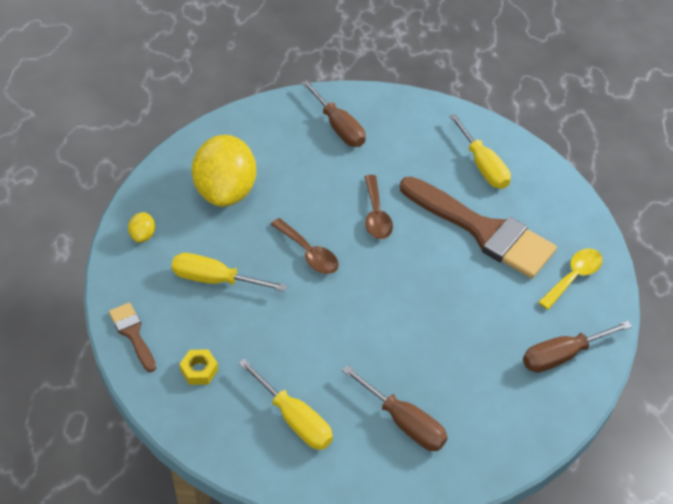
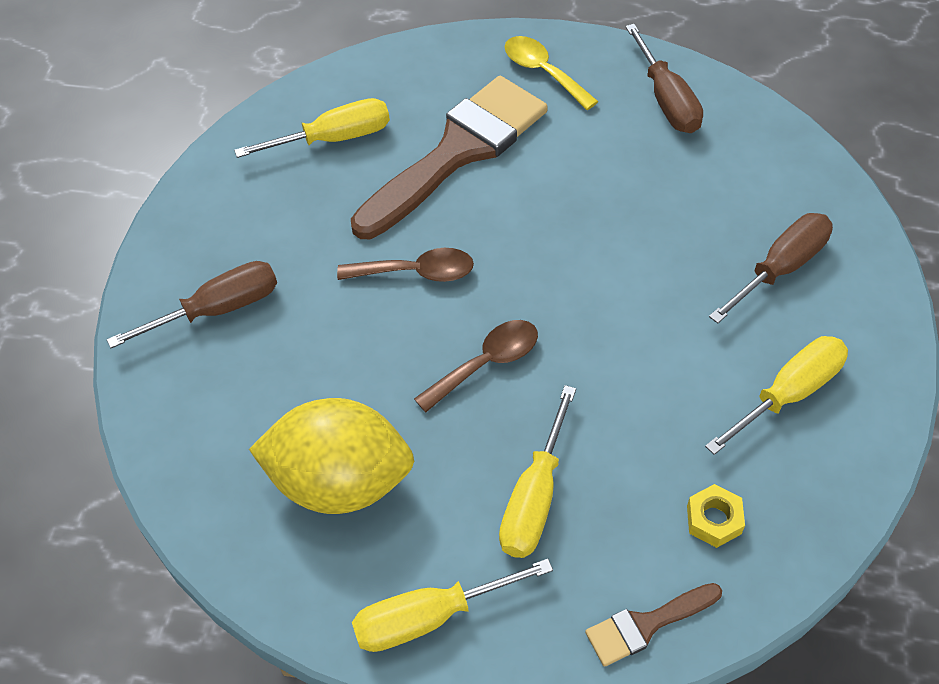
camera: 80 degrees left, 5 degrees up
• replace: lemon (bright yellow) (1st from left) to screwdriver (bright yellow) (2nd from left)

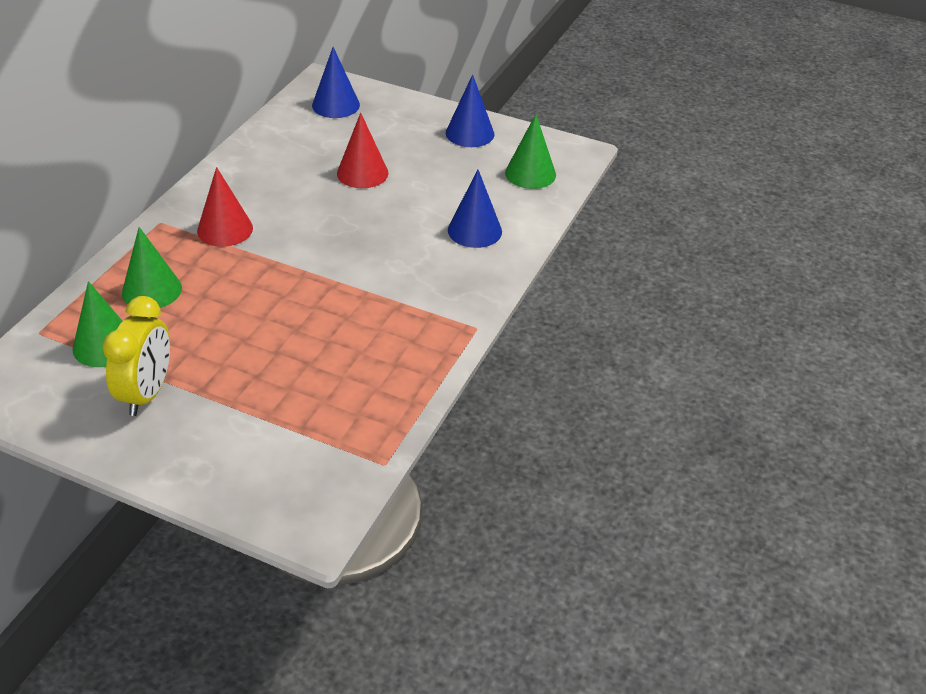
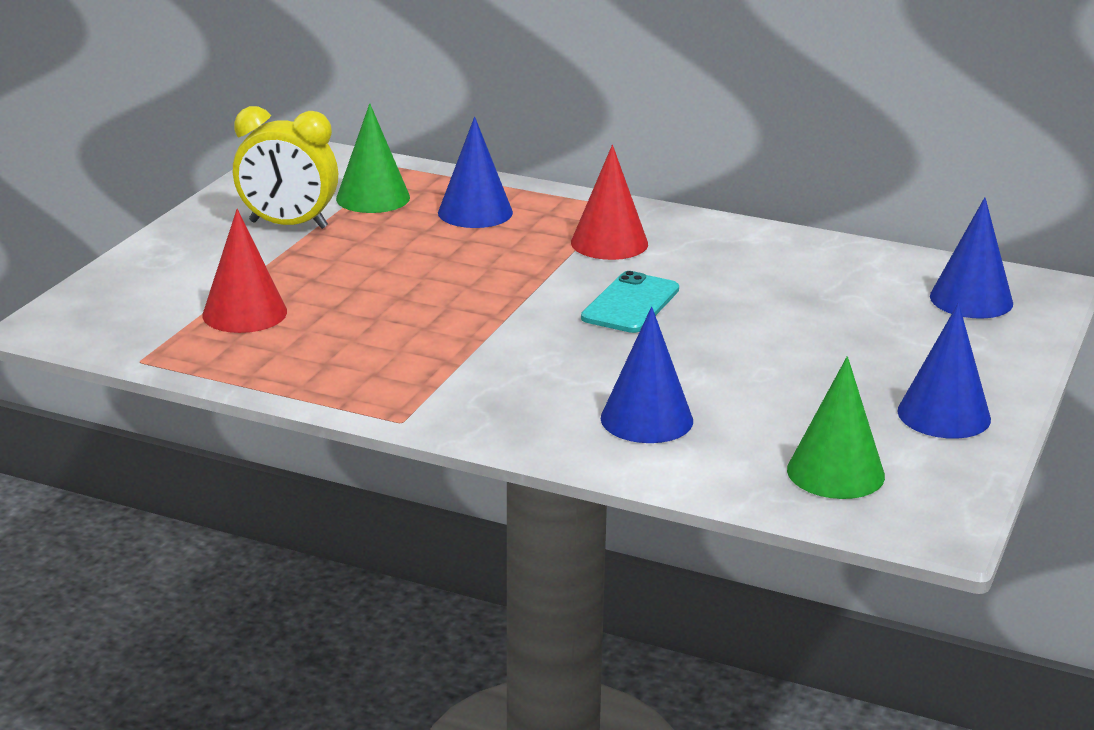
camera: 90 degrees right, 15 degrees down
• move: solid cone (scarlet) (2nd from left in the first image) to solid cone (scarlet) (1st from left)
• recolor: solid cone (green) (2nd from left) to solid cone (cobalt) (1st from left)
• insert: mobile phone (aqua)

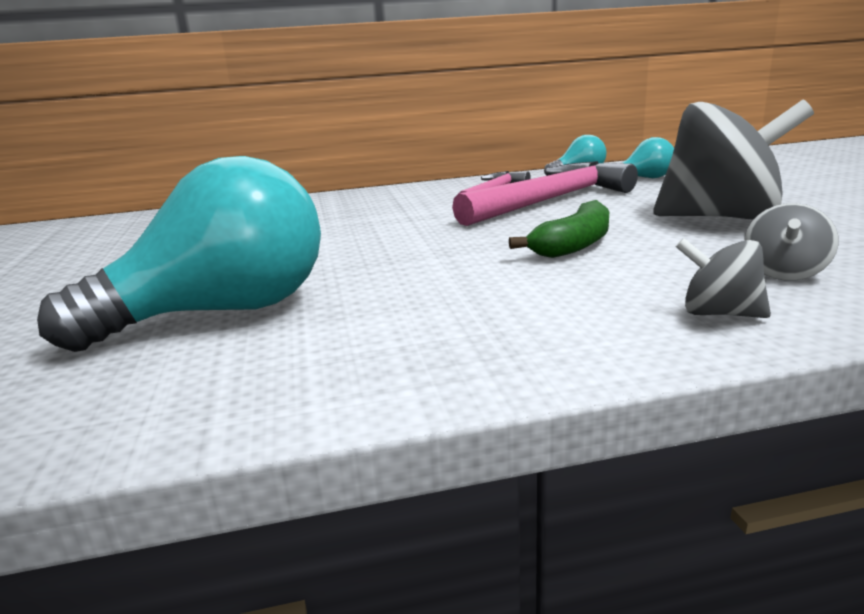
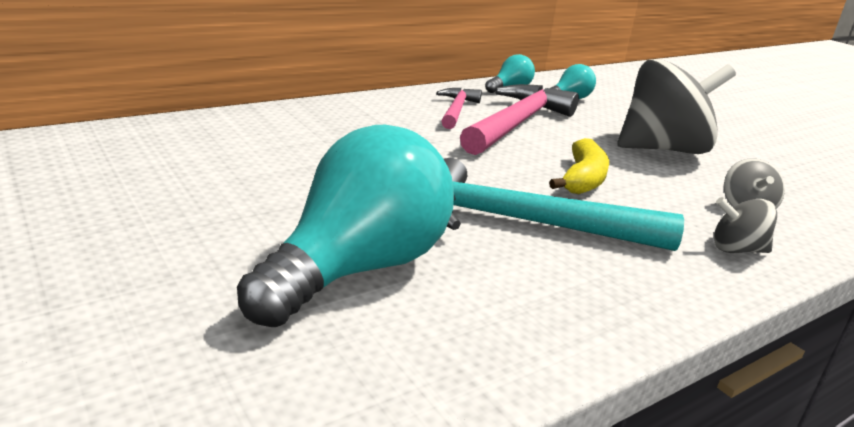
camera: 25 degrees left, 5 degrees up
• insert: carpenter's hammer (aqua)
• recolor: banana (green) to banana (bright yellow)

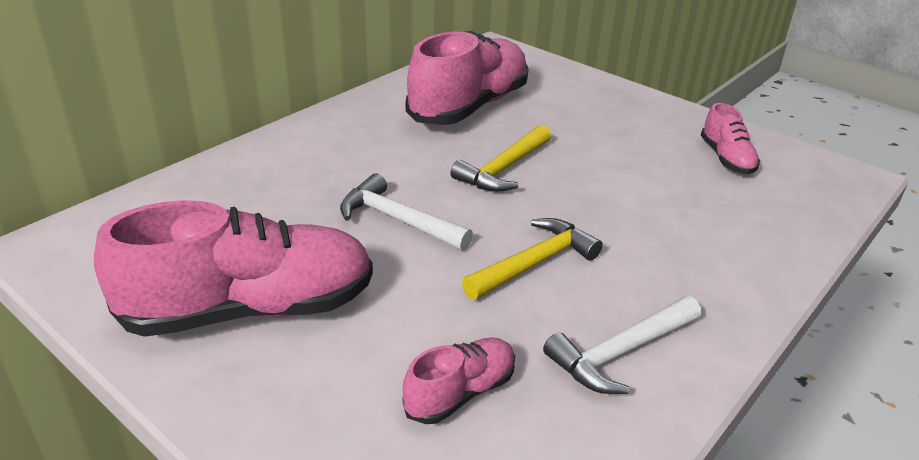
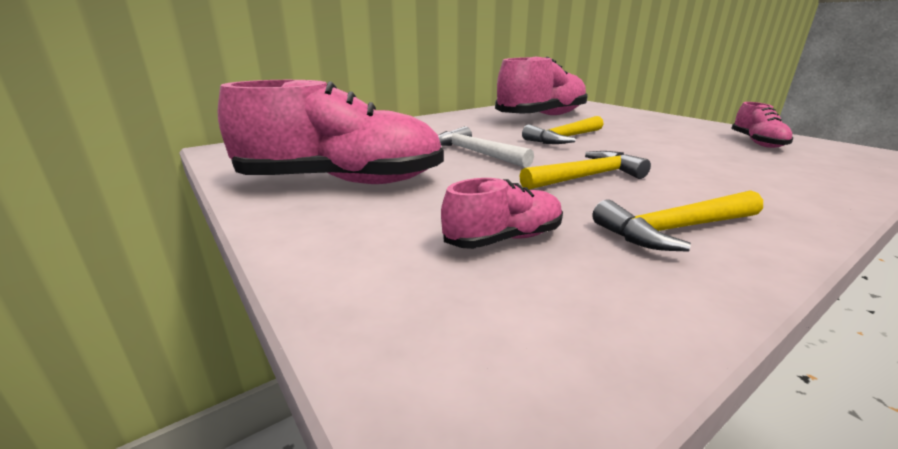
camera: 15 degrees right, 10 degrees down
• recolor: carpenter's hammer (white) (2nd from left) to carpenter's hammer (bright yellow) (3rd from left)

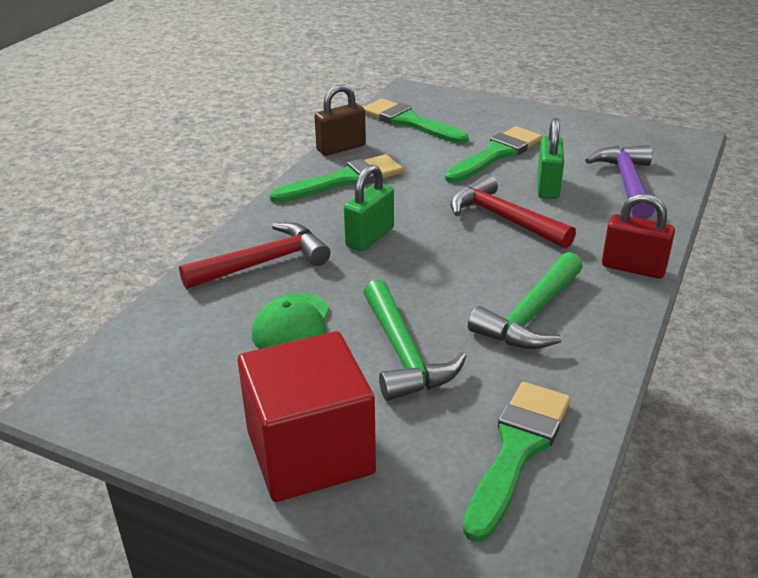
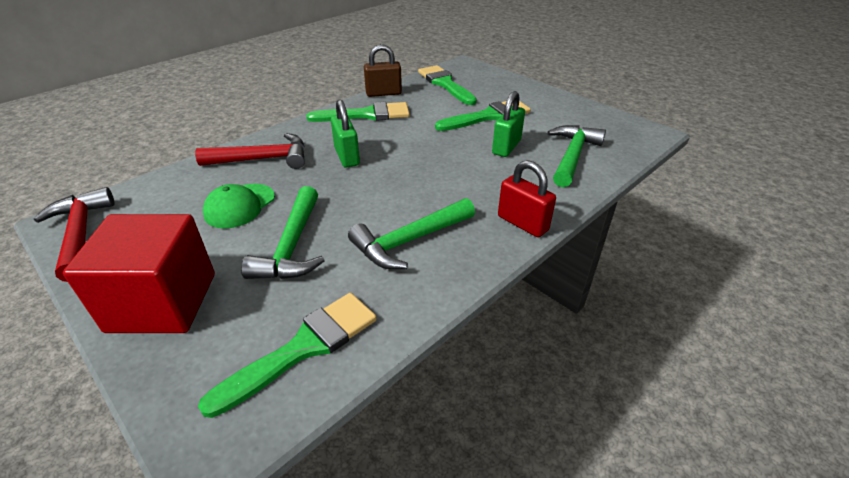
camera: 20 degrees right, 5 degrees up
• move: carpenter's hammer (scarlet) (2nd from left in the first image) to carpenter's hammer (scarlet) (1st from left)
• rotate: small lock (green) (1st from left) 75 degrees counterclockwise
• recolor: carpenter's hammer (royal purple) to carpenter's hammer (green) (3rd from left)

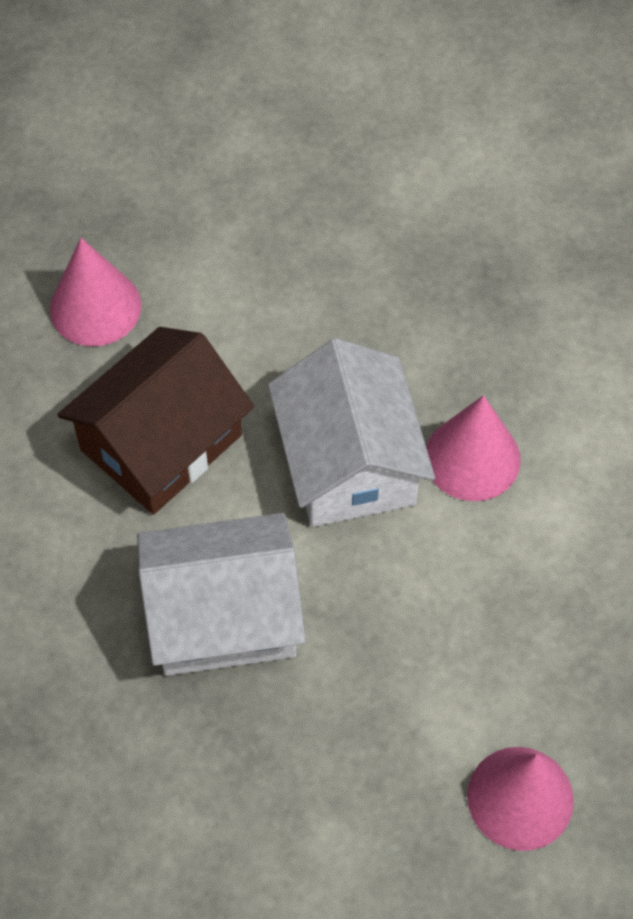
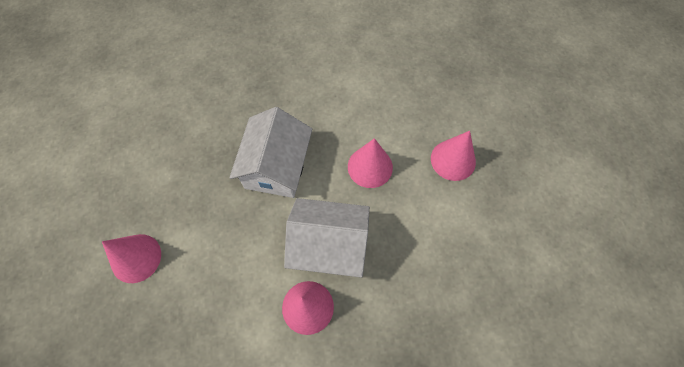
camera: 110 degrees right, 5 degrees up
• replace: cottage (russet) to solid cone (rose-pink) (3rd from left)

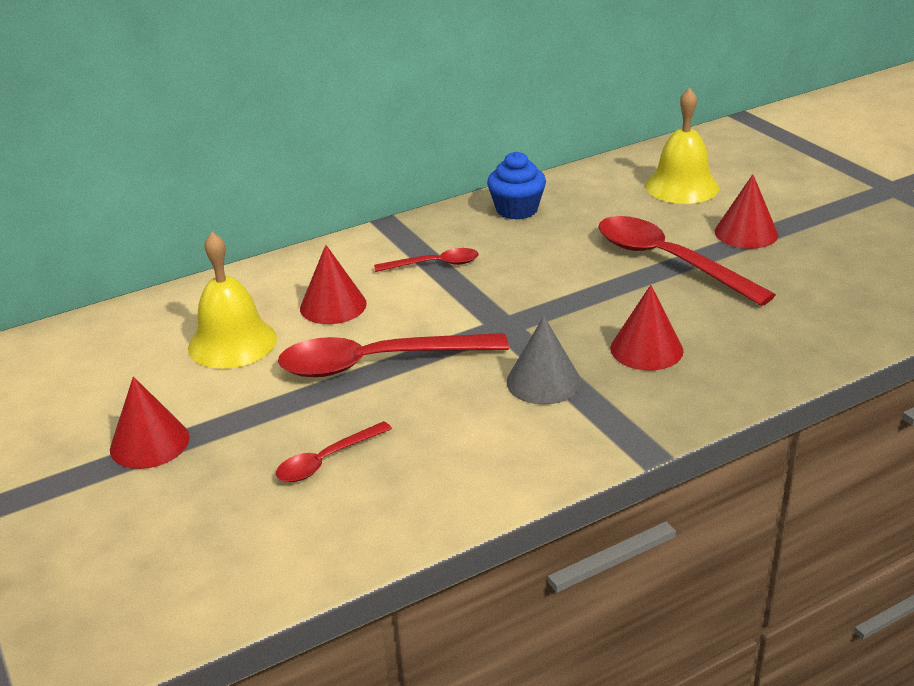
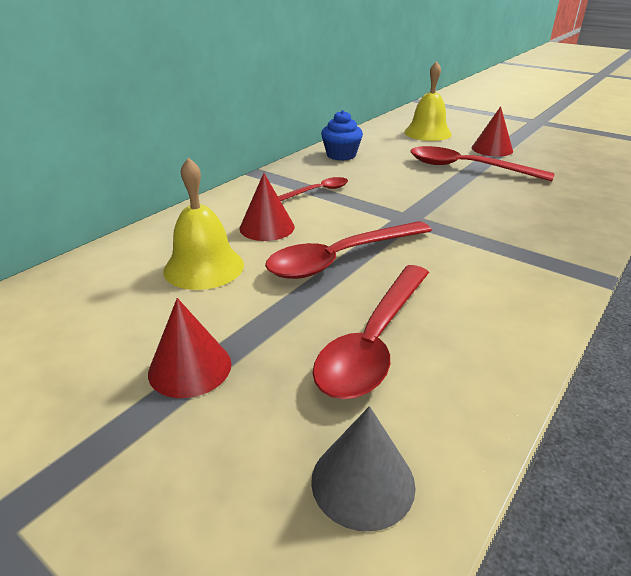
camera: 25 degrees left, 0 degrees up
• move: solid cone (gray)
• resize: spoon (scarlet) (1st from left in the first image) x1.93
• delete: solid cone (scarlet) (3rd from left)

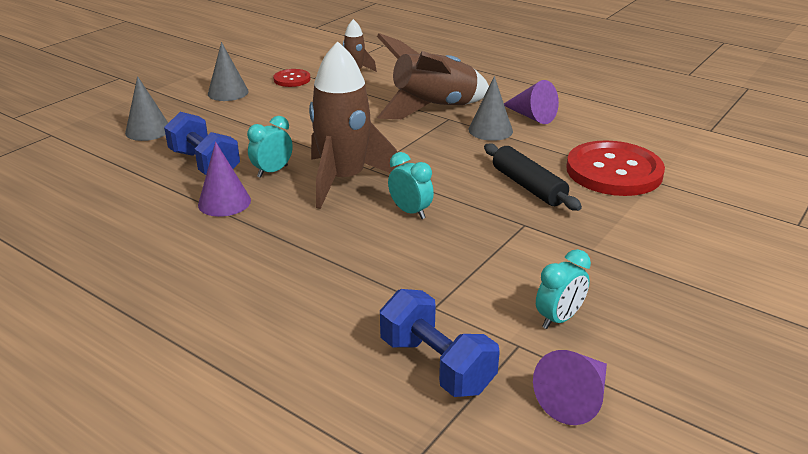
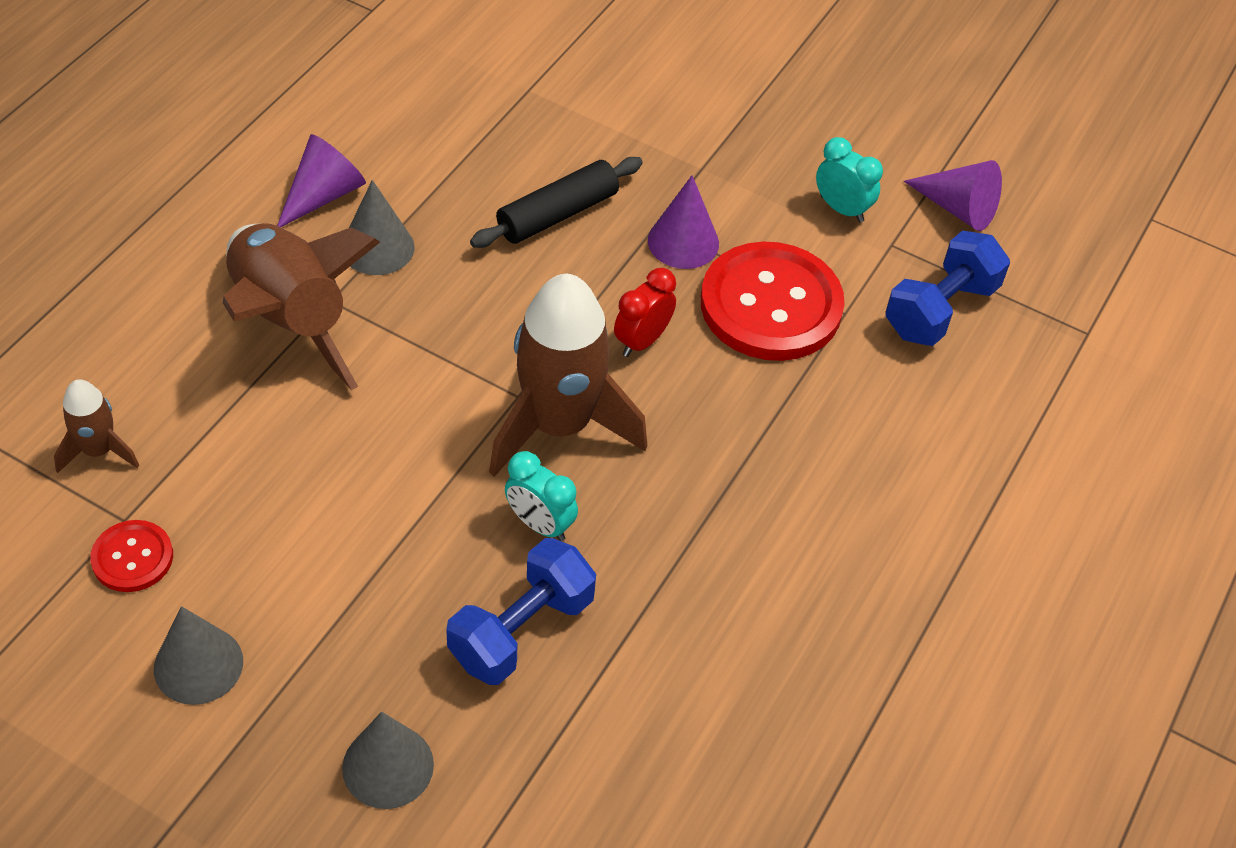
camera: 100 degrees left, 20 degrees up
• recolor: alarm clock (aqua) (2nd from left) to alarm clock (scarlet)
• move: solid cone (royal purple) (1st from left in the first image) to solid cone (royal purple) (2nd from left)
• move: button (scarlet) (2nd from left)

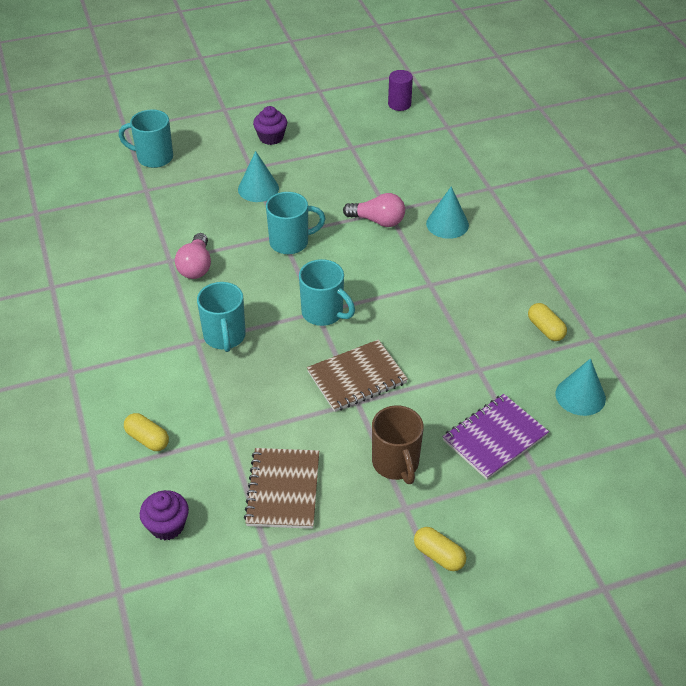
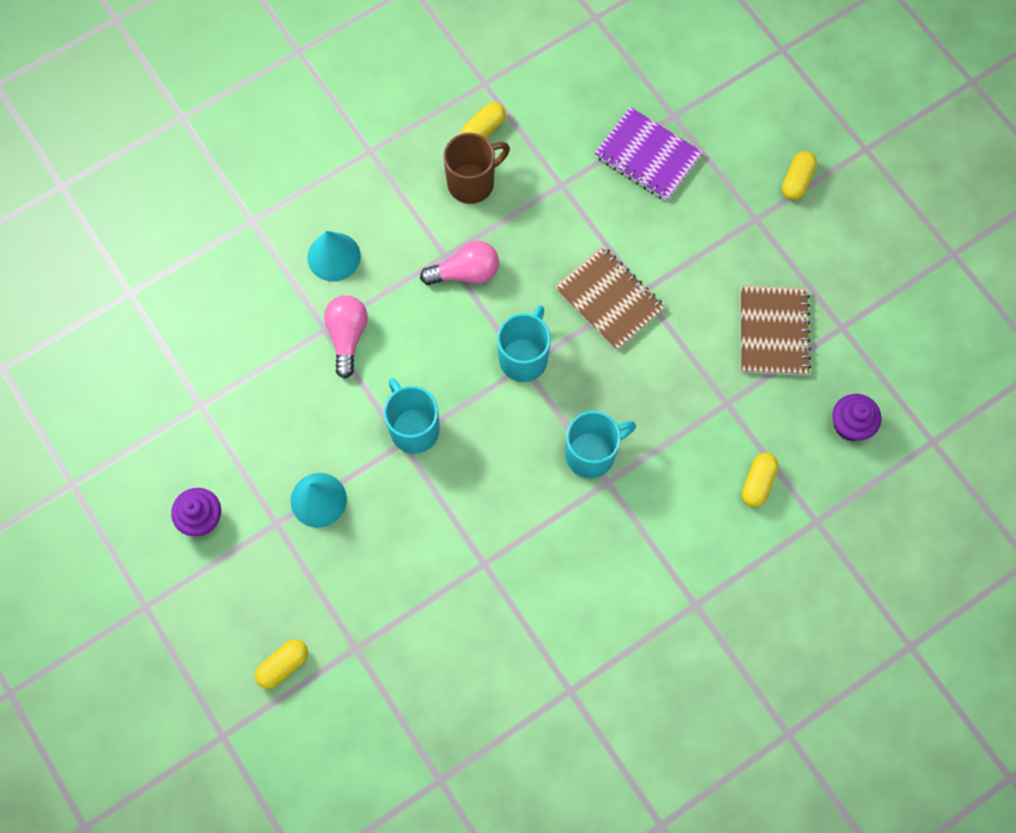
camera: 105 degrees left, 25 degrees up
• replace: tea mug (aqua) (1st from left) to pill (bright yellow) (1st from left)
• move: bulb (rose-pink) (1st from left in the first image) to bulb (rose-pink) (2nd from left)
• move: tea mug (russet)
• rotate: exercise book (russet) (1st from left in the first image) 75 degrees counterclockwise
• delete: cylinder shape (royal purple)
• delete: solid cone (aqua) (3rd from left)

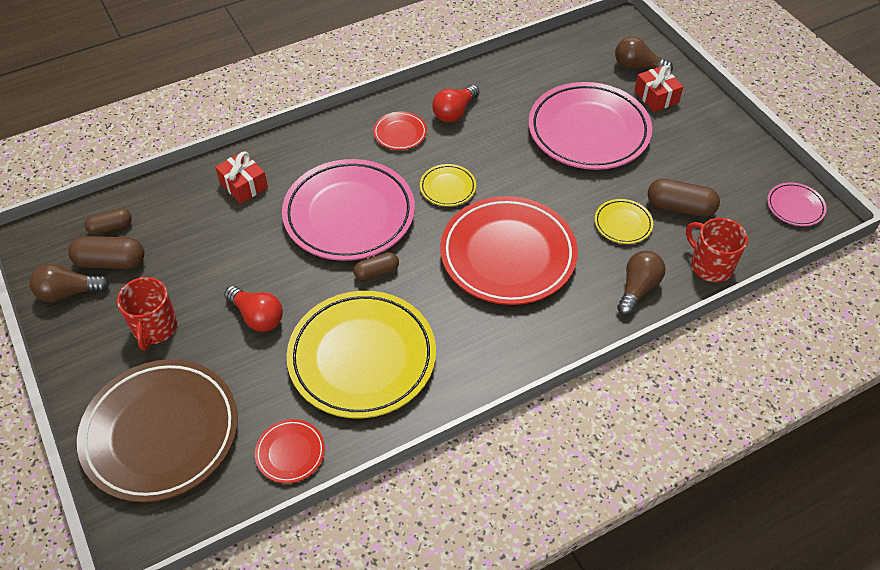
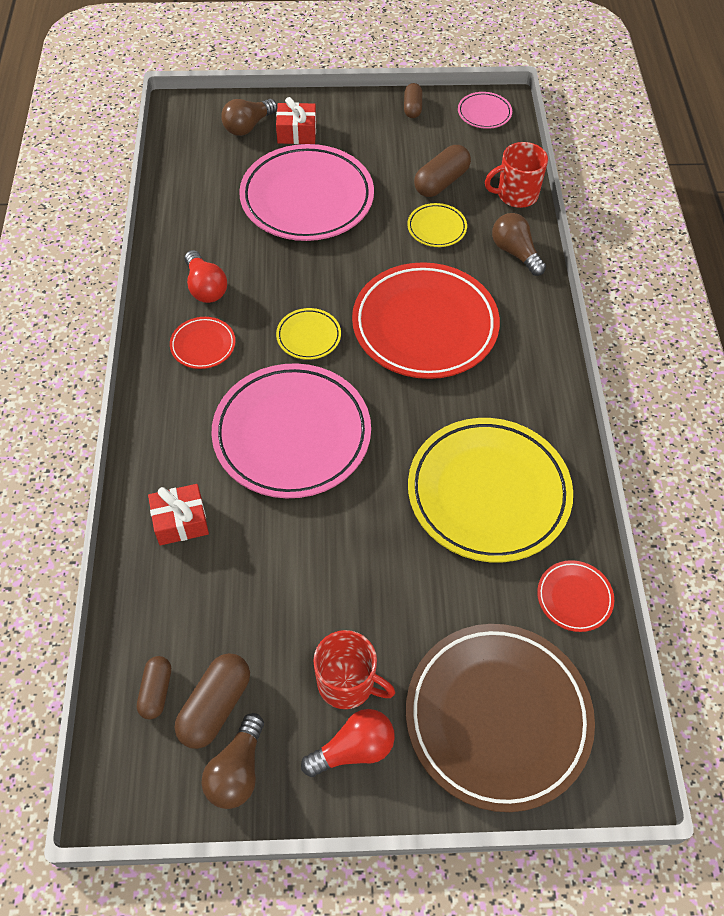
camera: 65 degrees left, 5 degrees up
• move: bulb (scarlet) (1st from left in the first image) to bulb (scarlet) (2nd from left)
• move: pill (russet) (3rd from left)

